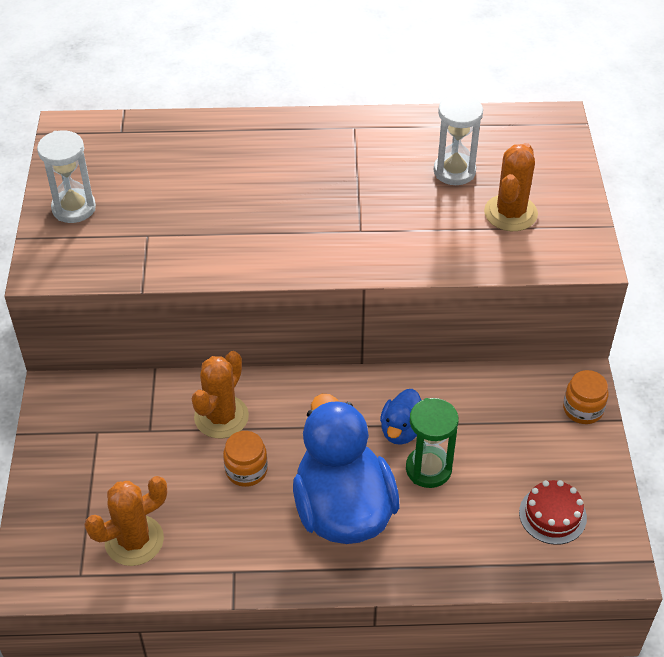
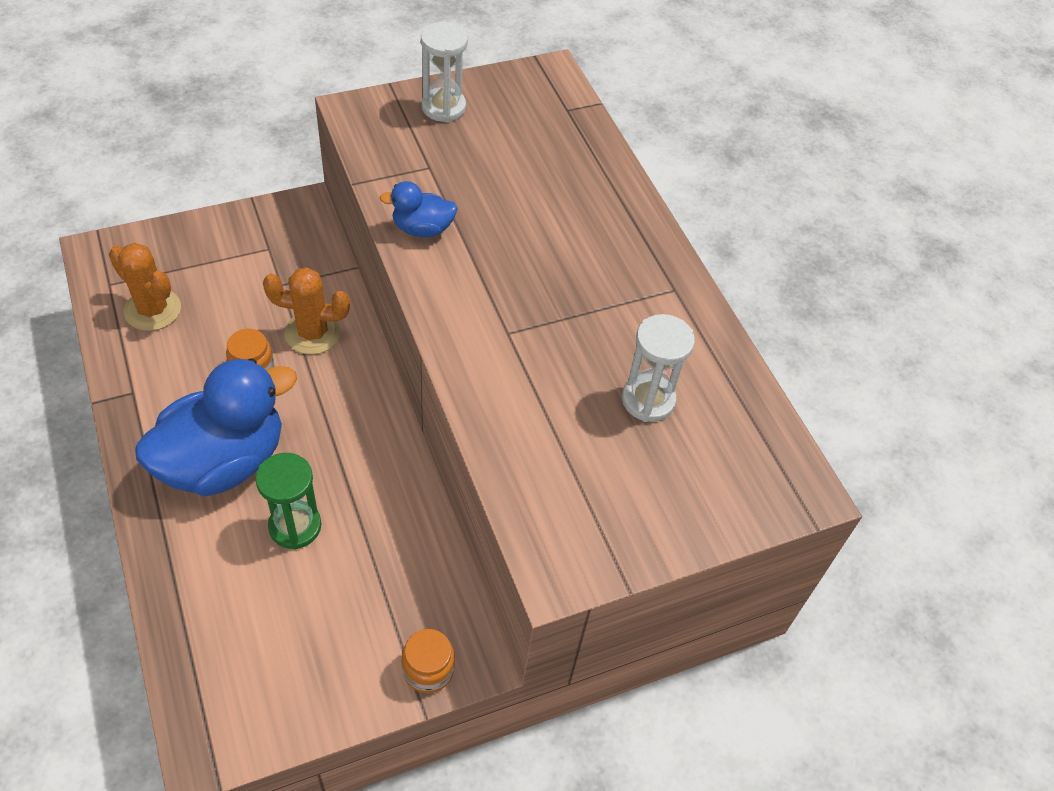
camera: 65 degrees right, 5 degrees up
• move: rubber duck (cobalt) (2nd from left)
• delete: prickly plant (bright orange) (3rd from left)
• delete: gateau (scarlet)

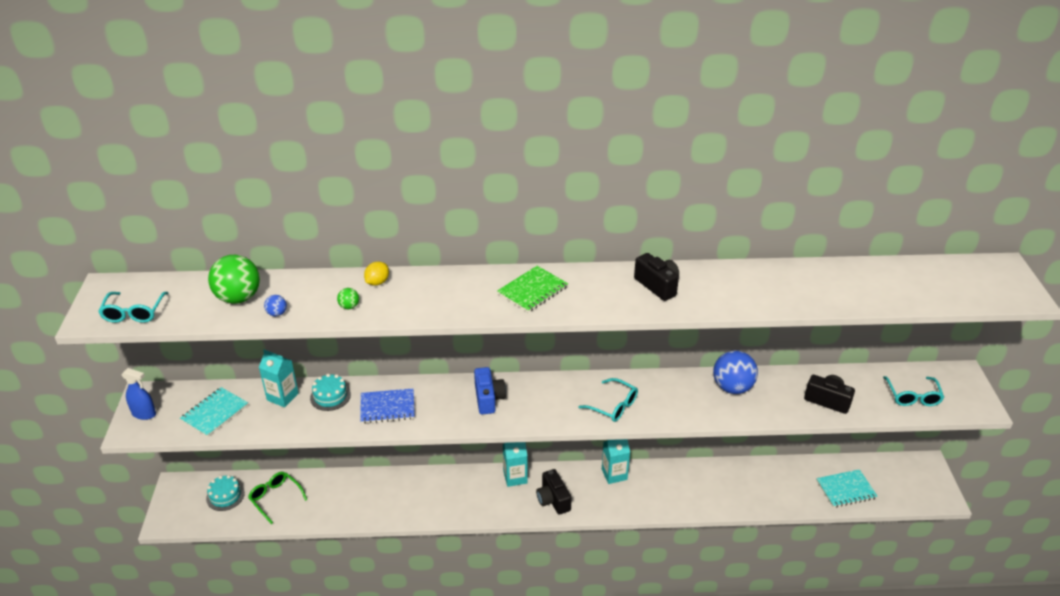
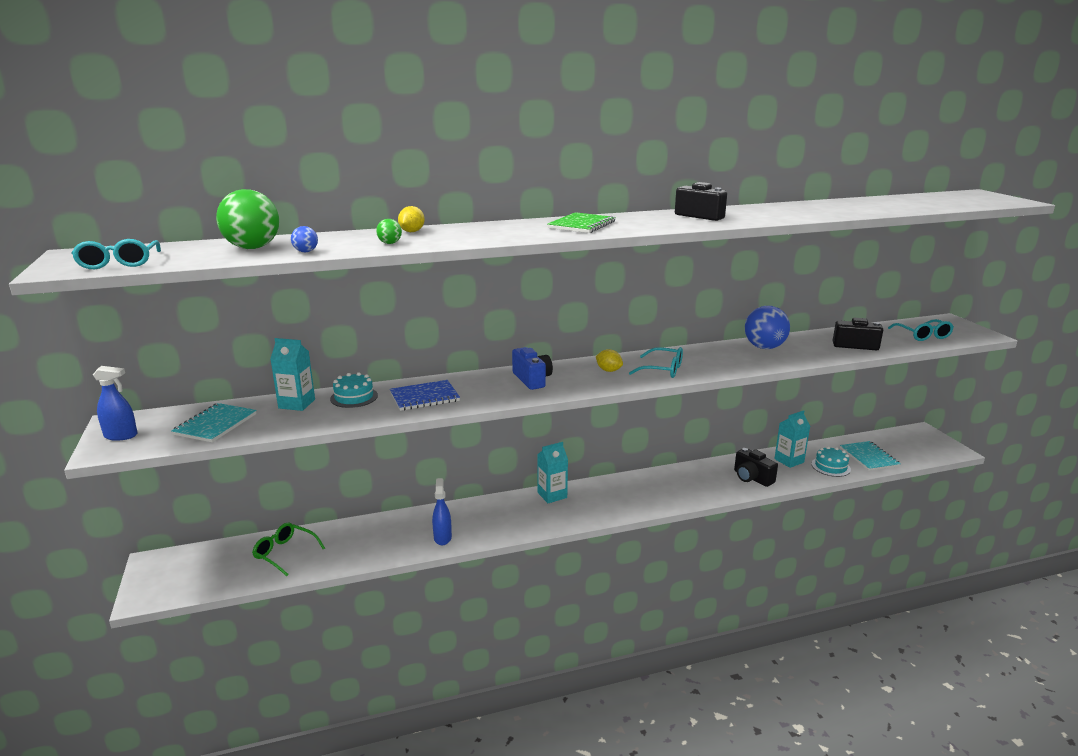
camera: 15 degrees left, 15 degrees down
• insert: spray cleaner (cobalt) (2nd from left)
• insert: lemon (bright yellow) (2nd from left)
• move: photo camera (black) (1st from left in the first image) to photo camera (black) (2nd from left)
• move: juice carton (aqua) (3rd from left)
• move: gateau (aqua) (1st from left in the first image) to gateau (aqua) (2nd from left)
• rotate: exercise book (aqua) (2nd from left) 75 degrees counterclockwise

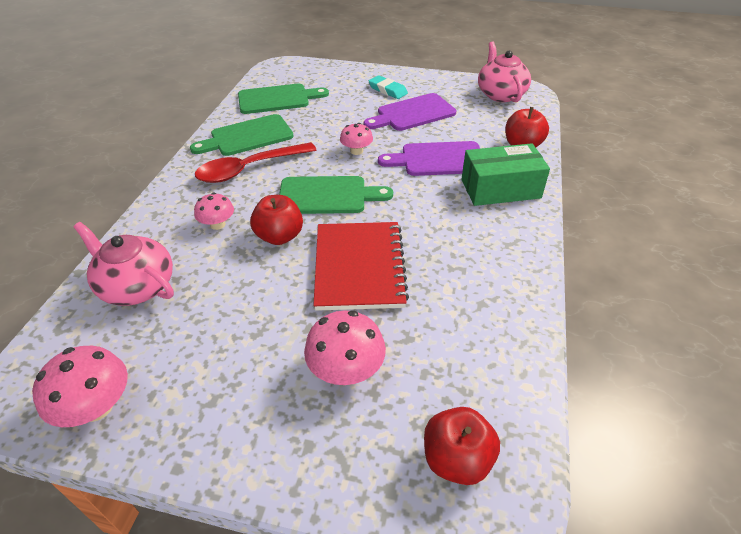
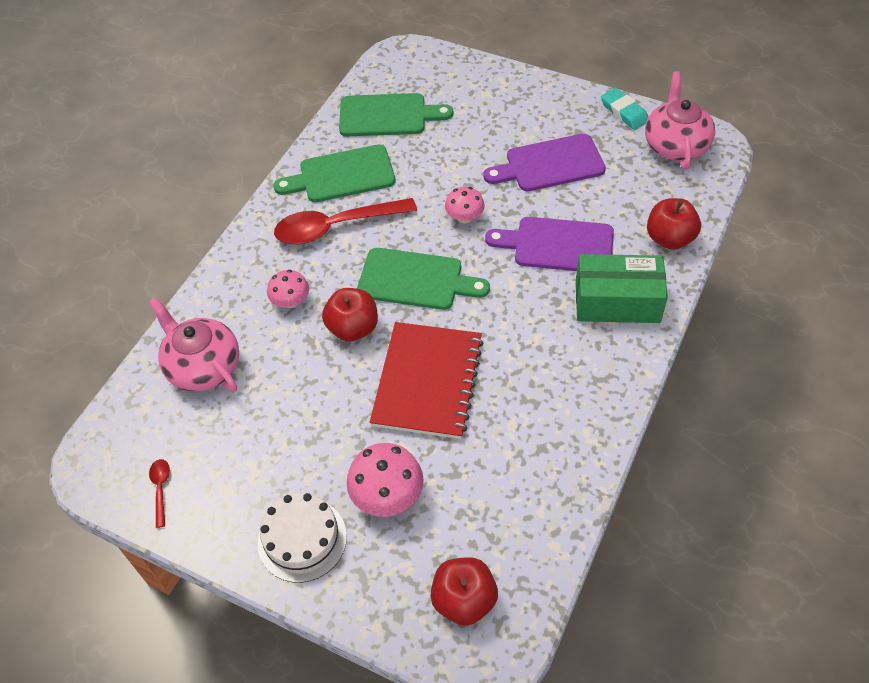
camera: 15 degrees right, 10 degrees up
• replace: toadstool (rose-pink) (1st from left) to spoon (scarlet) (1st from left)
• insert: gateau (white)
• move: pencil eraser (aqua)

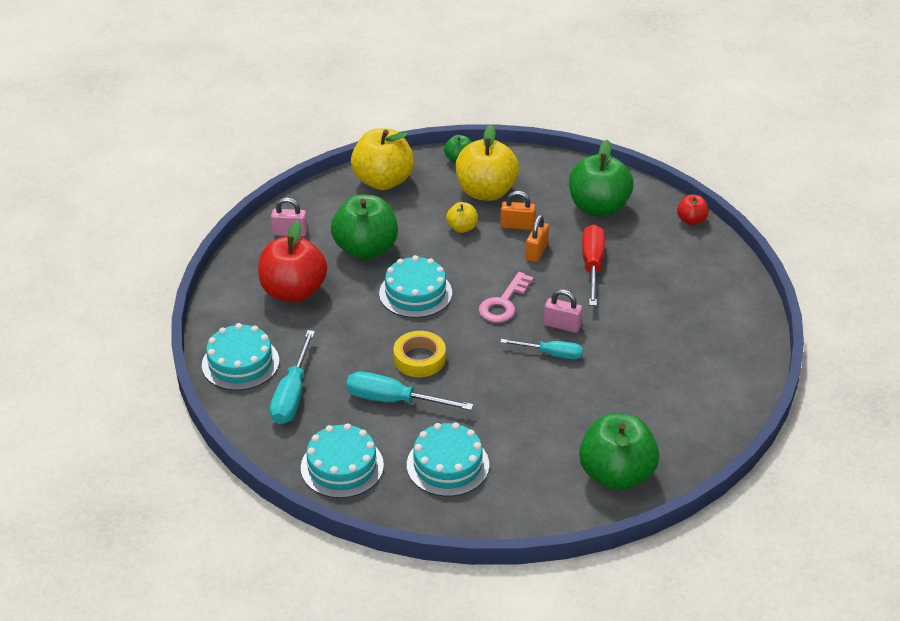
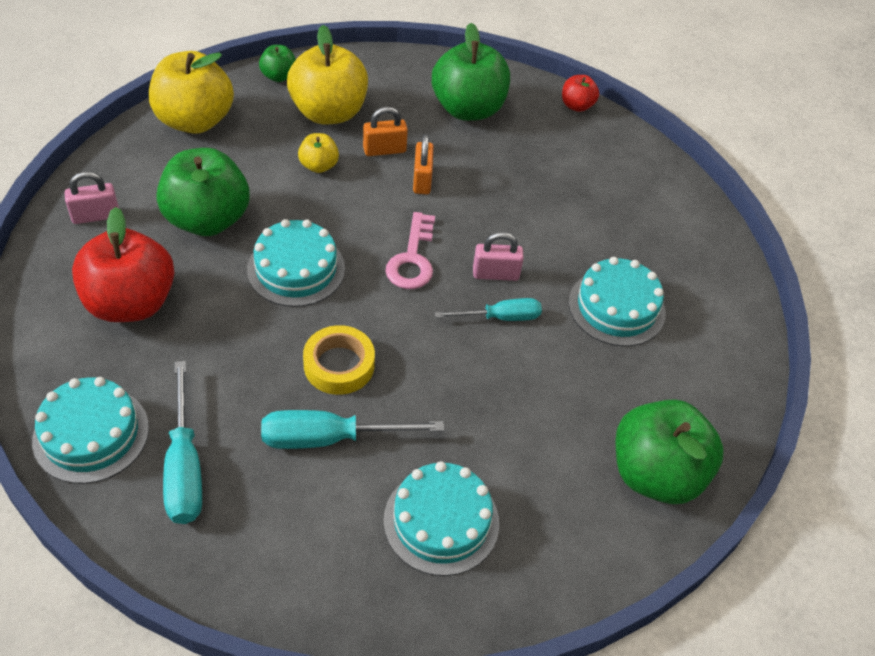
camera: 25 degrees left, 10 degrees up
• move: gateau (aqua) (2nd from left in the first image) to gateau (aqua) (4th from left)
• delete: screwdriver (scarlet)

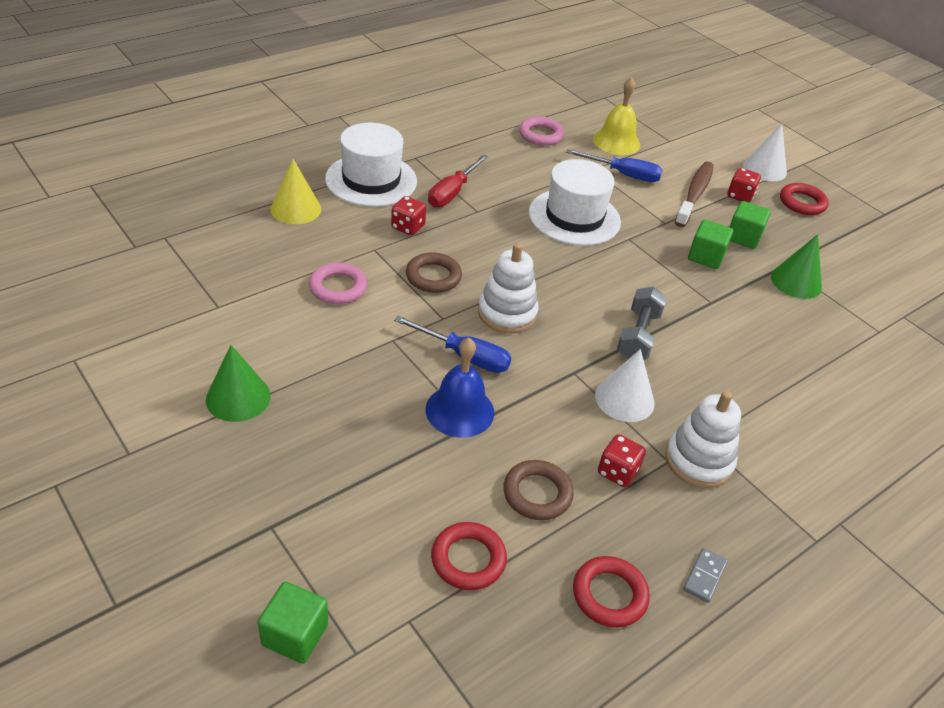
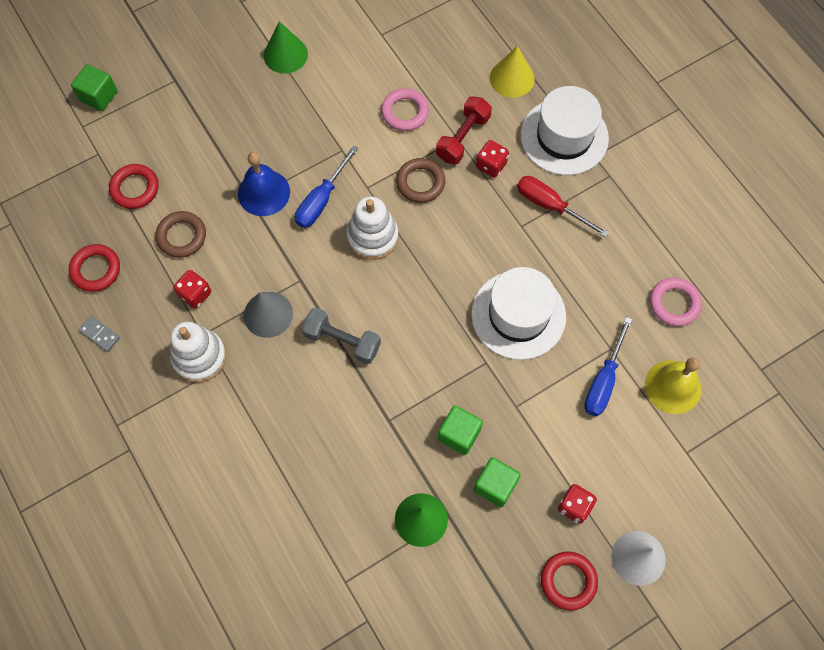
camera: 100 degrees right, 25 degrees up
• recolor: solid cone (white) (1st from left) to solid cone (gray)
• insert: hand weight (scarlet)
• delete: dental brush (russet)

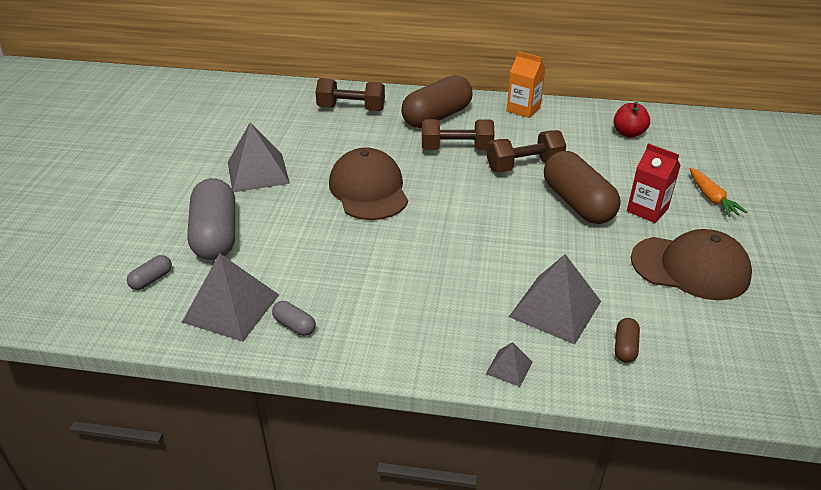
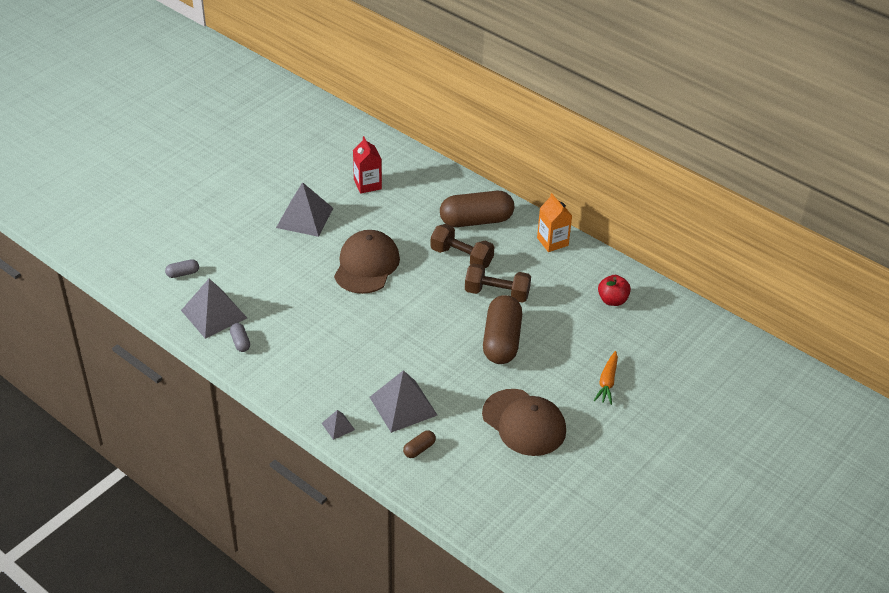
camera: 30 degrees right, 5 degrees up
• move: juice carton (scarlet)
• delete: pill (gray) (2nd from left)
• delete: hand weight (russet) (1st from left)

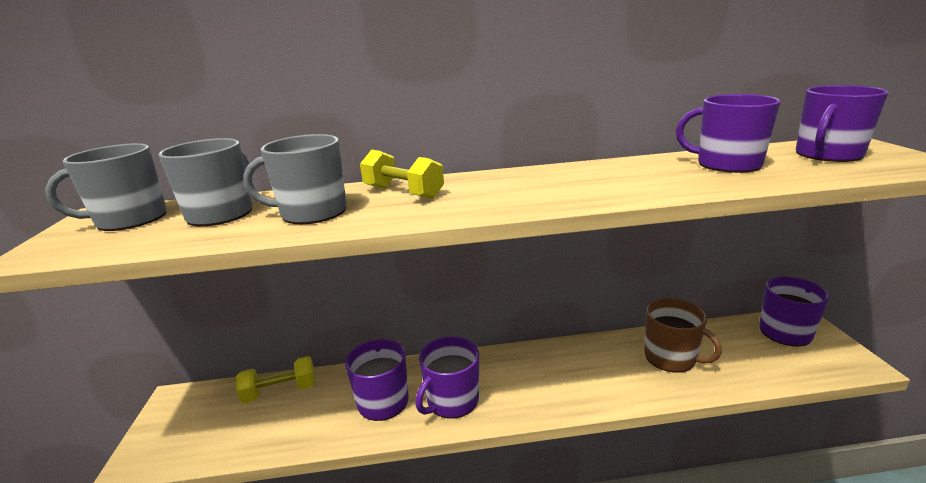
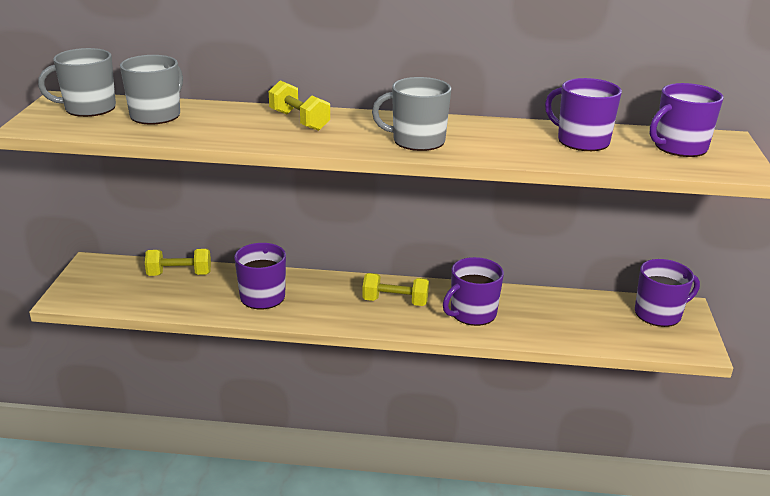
camera: 10 degrees right, 5 degrees up
• insert: hand weight (bright yellow) (3rd from left)
• move: tea mug (gray) (3rd from left)
• move: tea mug (royal purple) (2nd from left)
• delete: tea mug (russet)

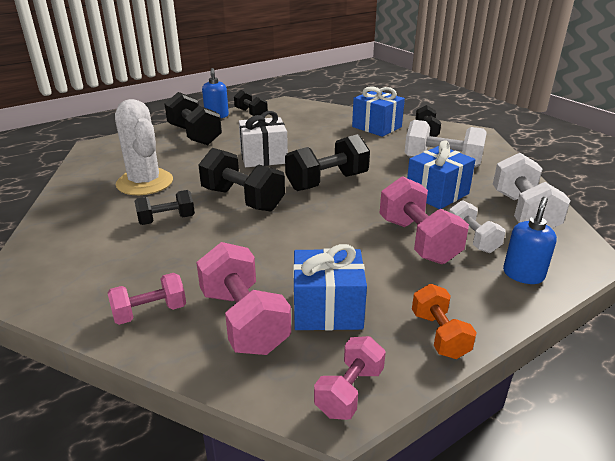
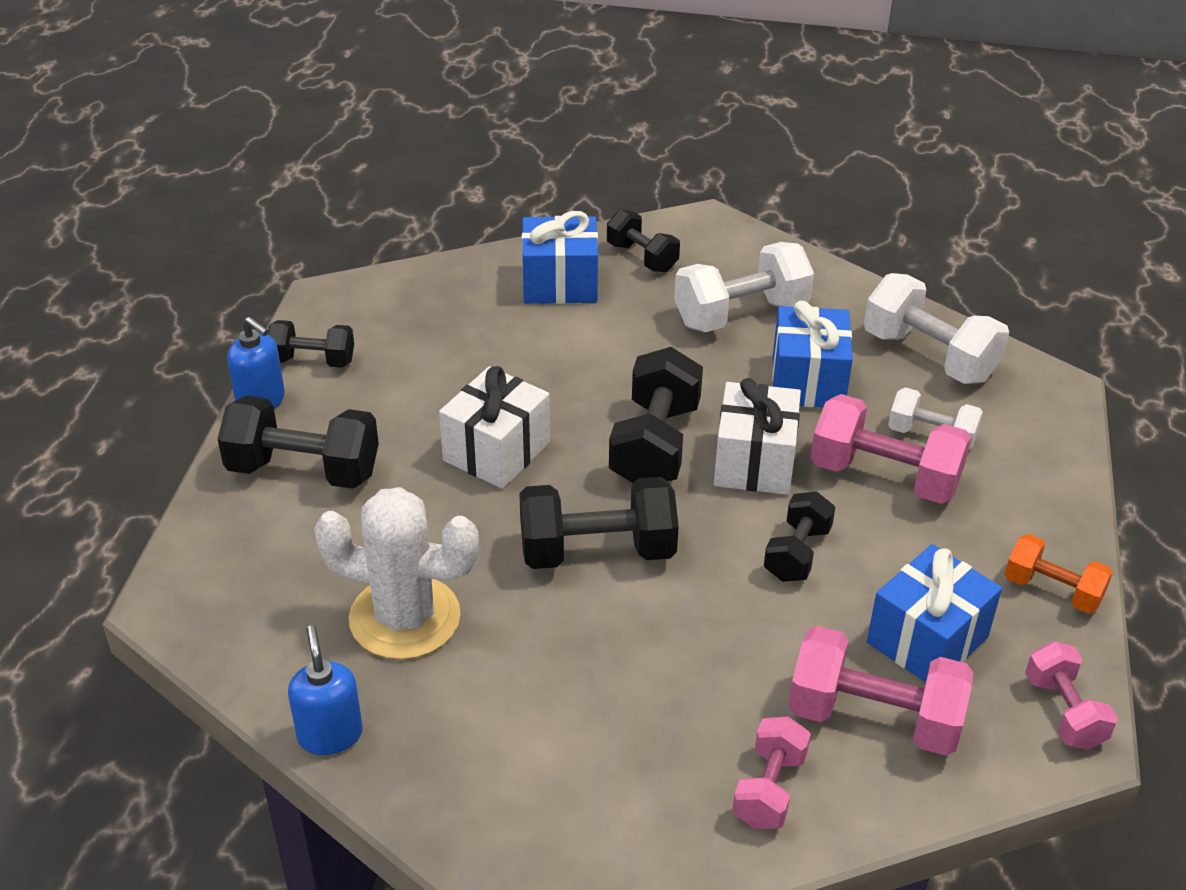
camera: 45 degrees left, 10 degrees up
• move: soap pump (cobalt) (2nd from left)
• insert: present (white) (2nd from left)
• move: hand weight (black) (1st from left in the first image) to hand weight (black) (6th from left)

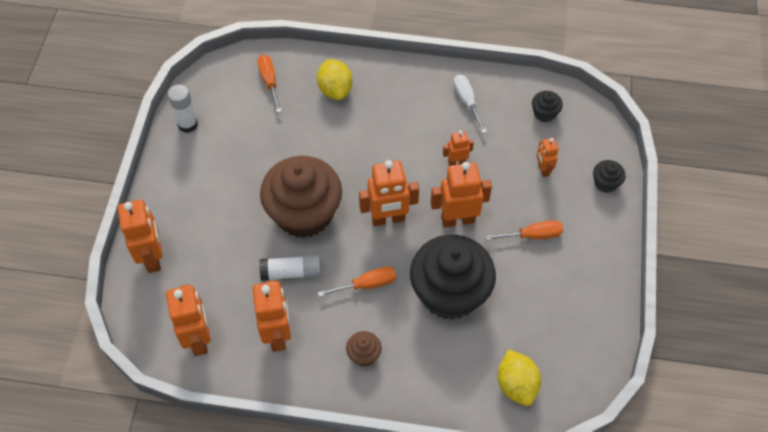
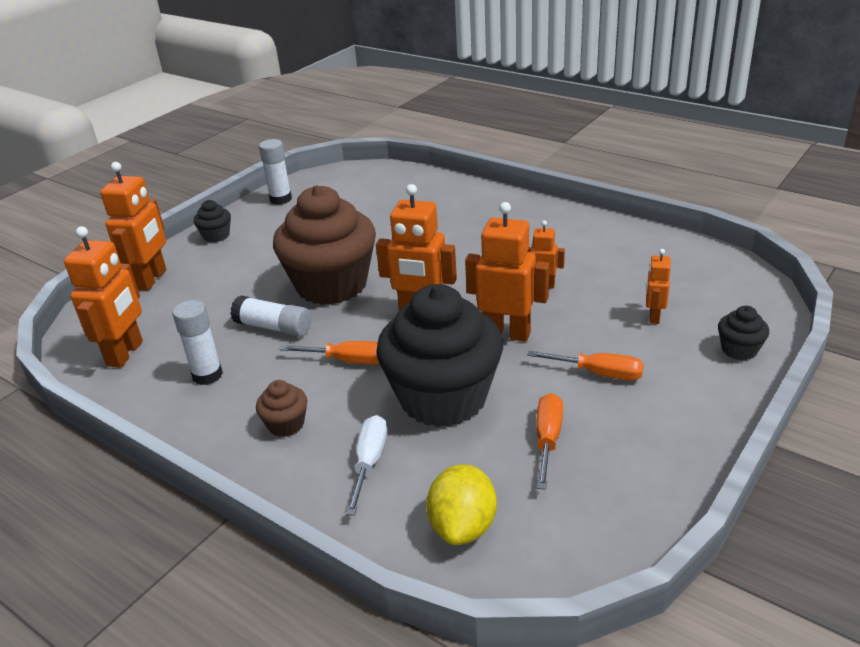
camera: 30 degrees right, 25 degrees down
• replace: robot figure (bright orange) (3rd from left) to glue (white) (1st from left)
• move: muffin (black) (2nd from left in the first image) to muffin (black) (1st from left)
• move: screwdriver (white)
• move: screwdriver (bright orange) (1st from left in the first image) to screwdriver (bright orange) (2nd from left)
• delete: lemon (bright yellow) (1st from left)

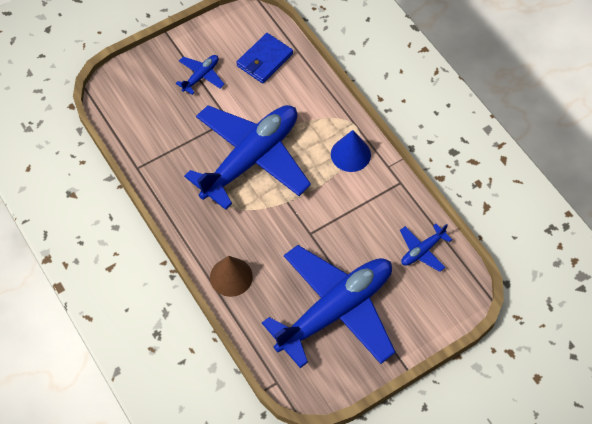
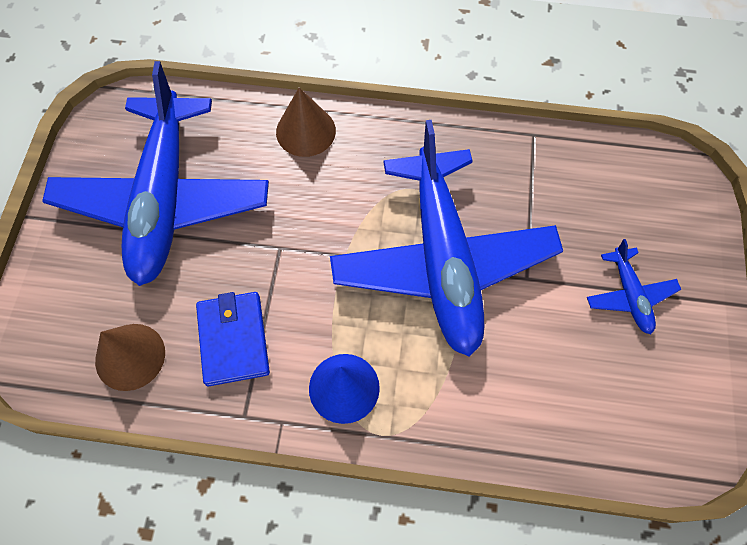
camera: 130 degrees right, 5 degrees up
• replace: plane (cobalt) (4th from left) to solid cone (russet) (1st from left)
• move: card wallet (cobalt)

